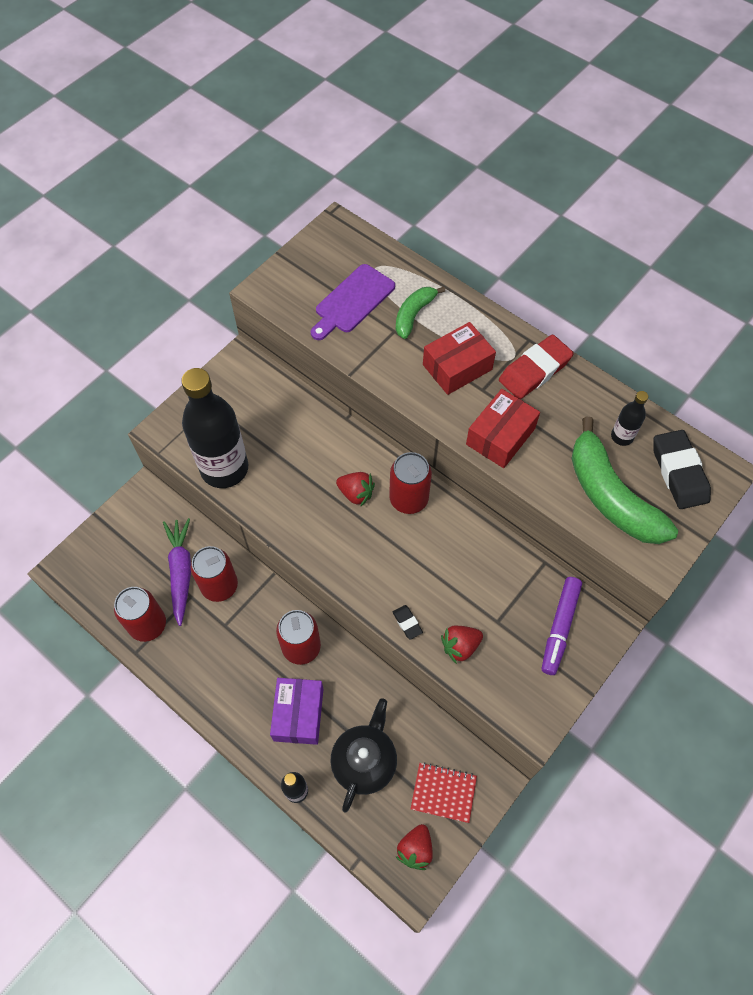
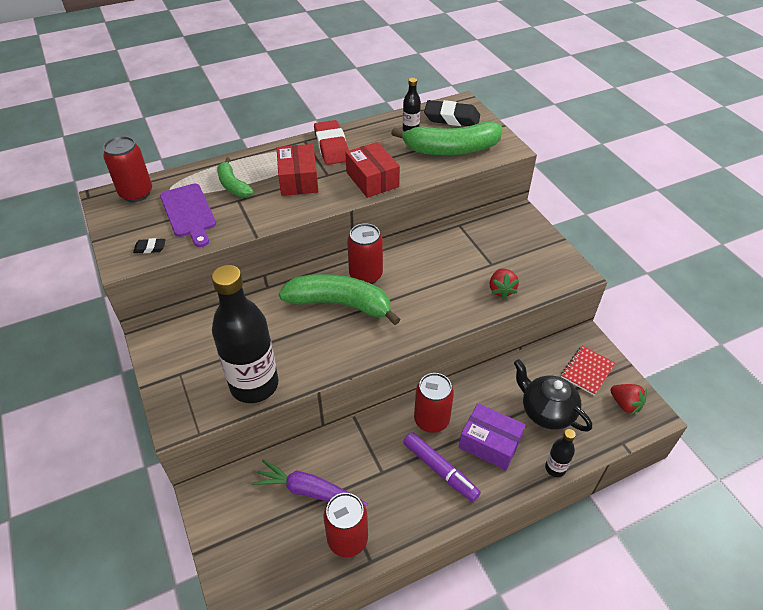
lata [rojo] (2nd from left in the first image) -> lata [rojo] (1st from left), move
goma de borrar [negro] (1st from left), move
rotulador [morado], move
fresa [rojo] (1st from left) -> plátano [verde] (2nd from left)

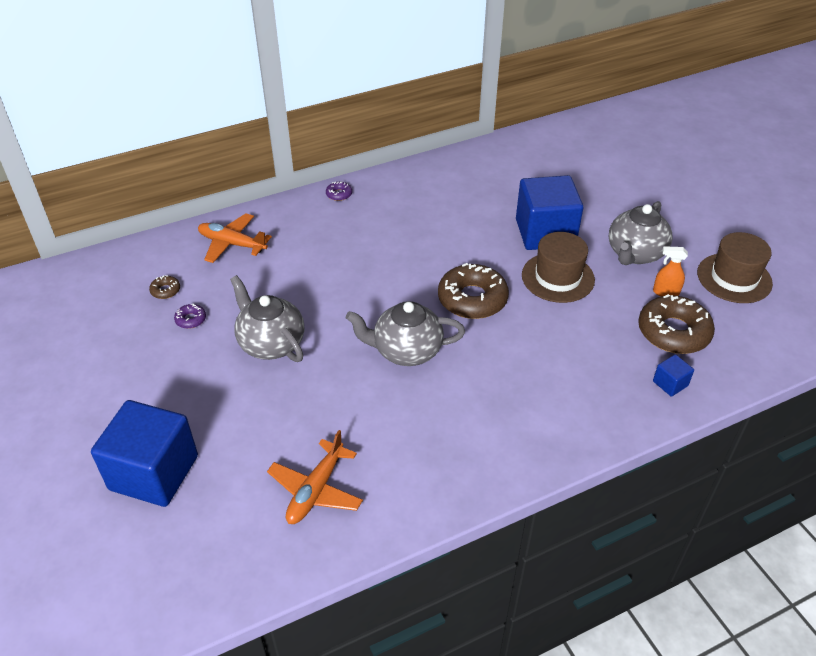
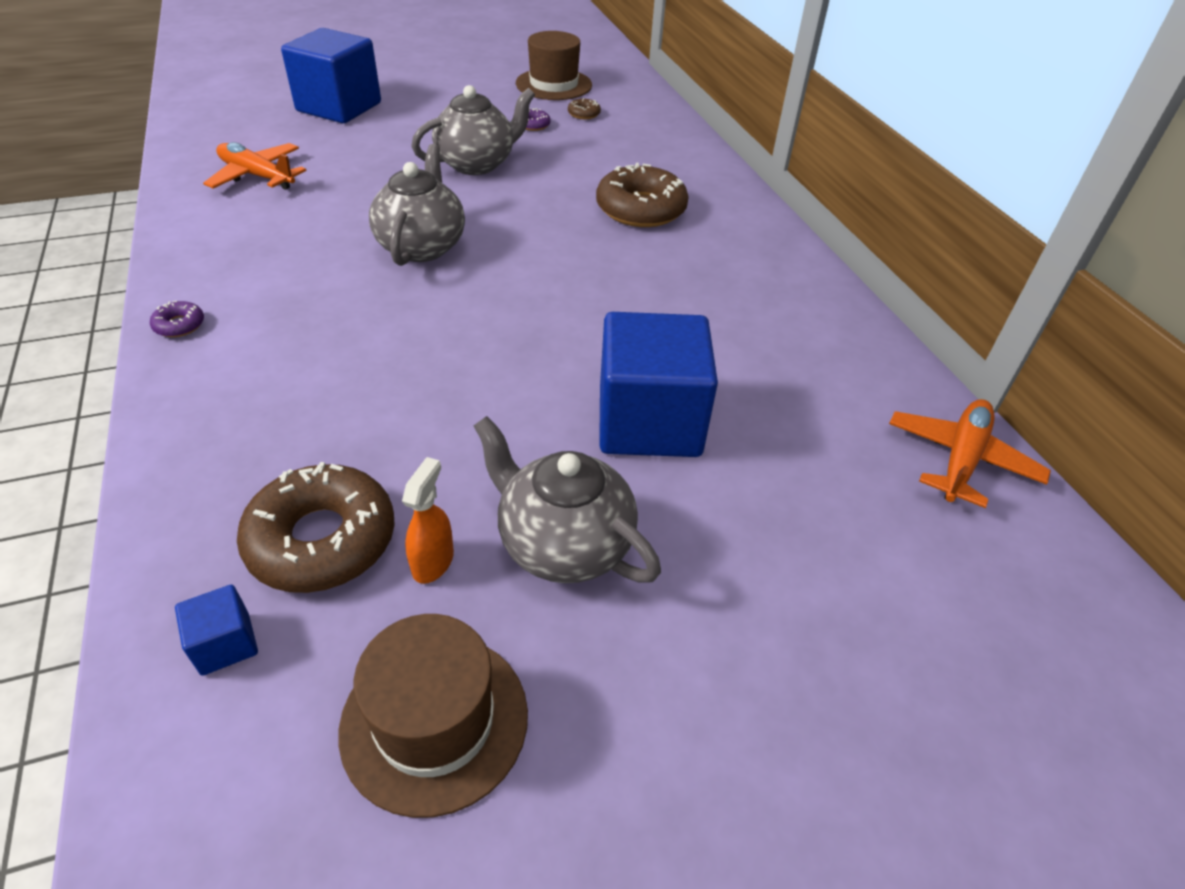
avión [naranja] (1st from left in the first image) -> avión [naranja] (2nd from left), move
rosquilla [morado] (2nd from left in the first image) -> rosquilla [morado] (1st from left), move
rosquilla [marrón] (2nd from left in the first image) -> rosquilla [marrón] (3rd from left), move
sombrero [marrón] (1st from left in the first image) -> sombrero [marrón] (2nd from left), move
cubo [azul] (3rd from left in the first image) -> cubo [azul] (1st from left), move

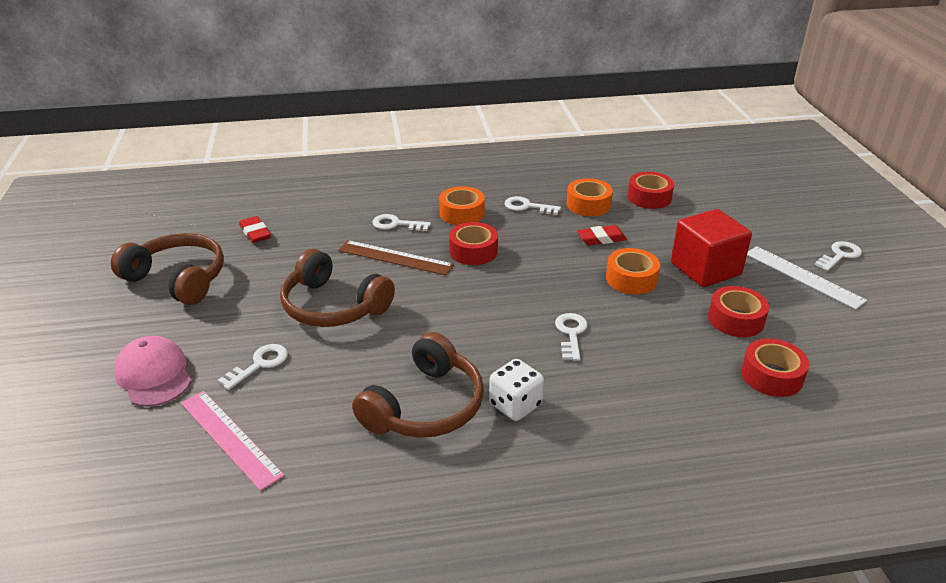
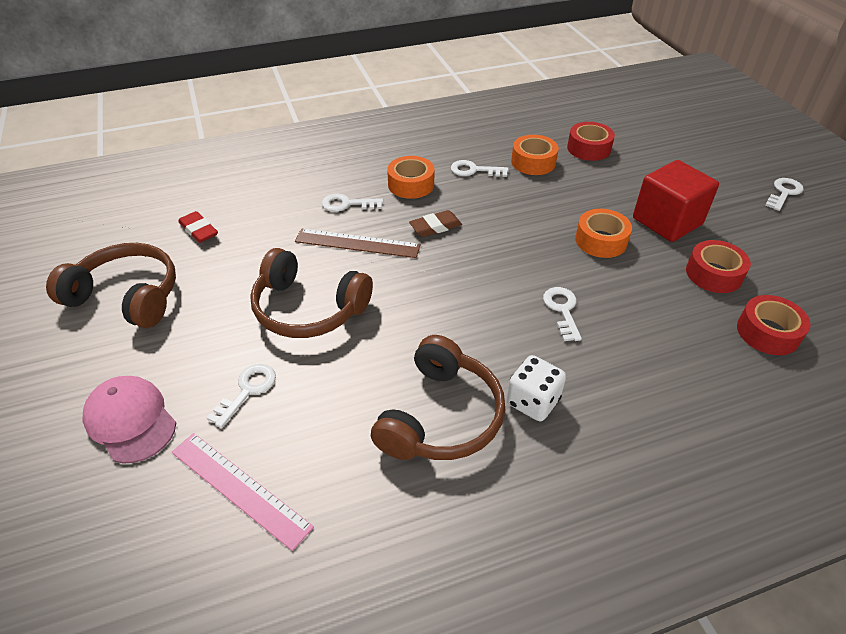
goma de borrar [rojo] (2nd from left) -> none
regla [blanco] -> none
cinta adhesiva [rojo] (1st from left) -> goma de borrar [marrón]

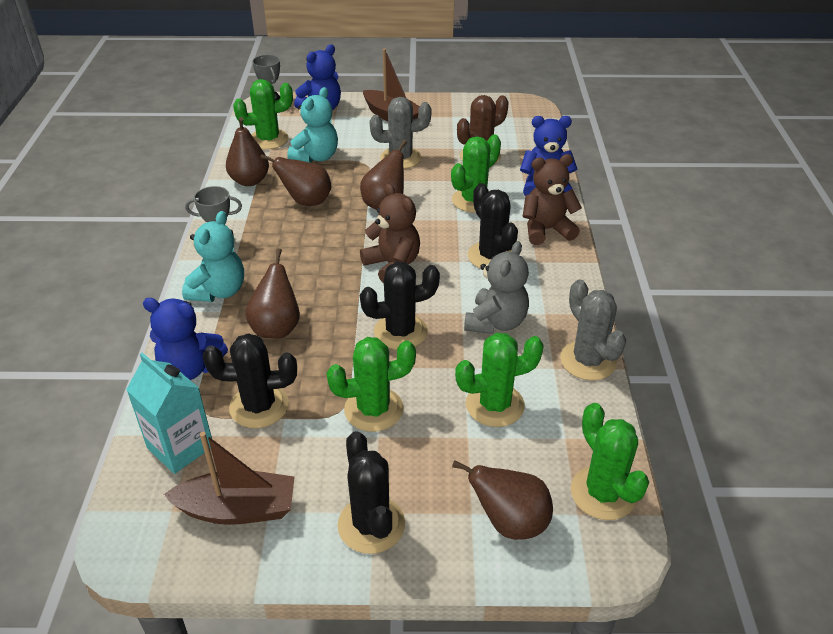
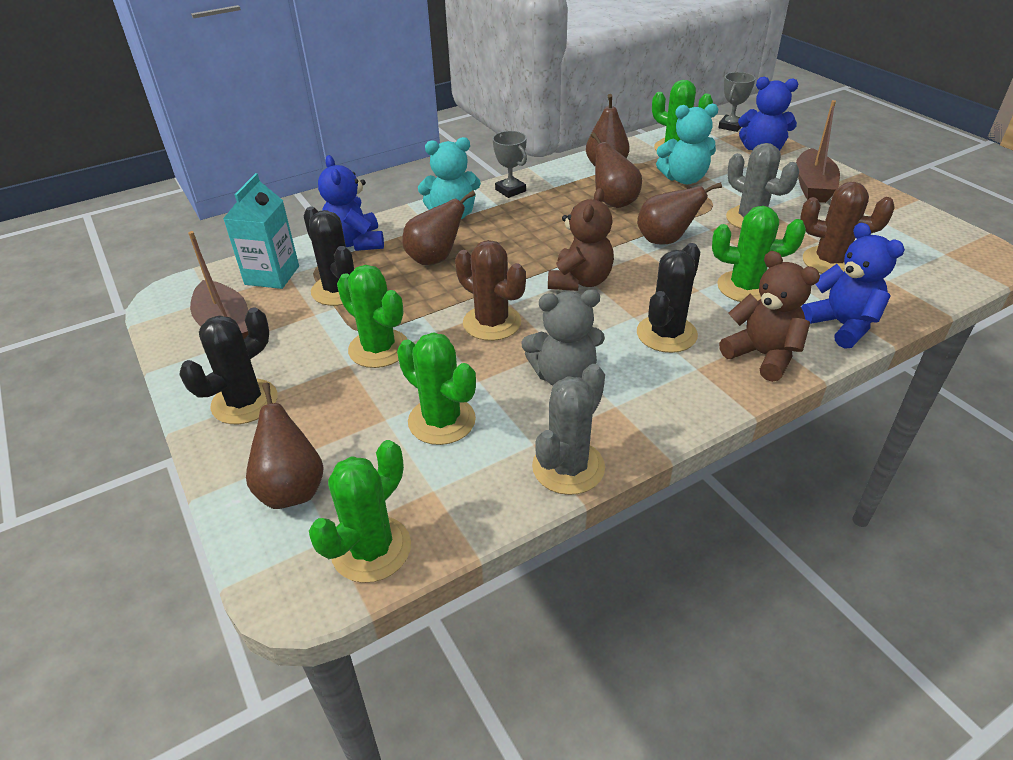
cactus [negro] (3rd from left) -> cactus [marrón] (1st from left)

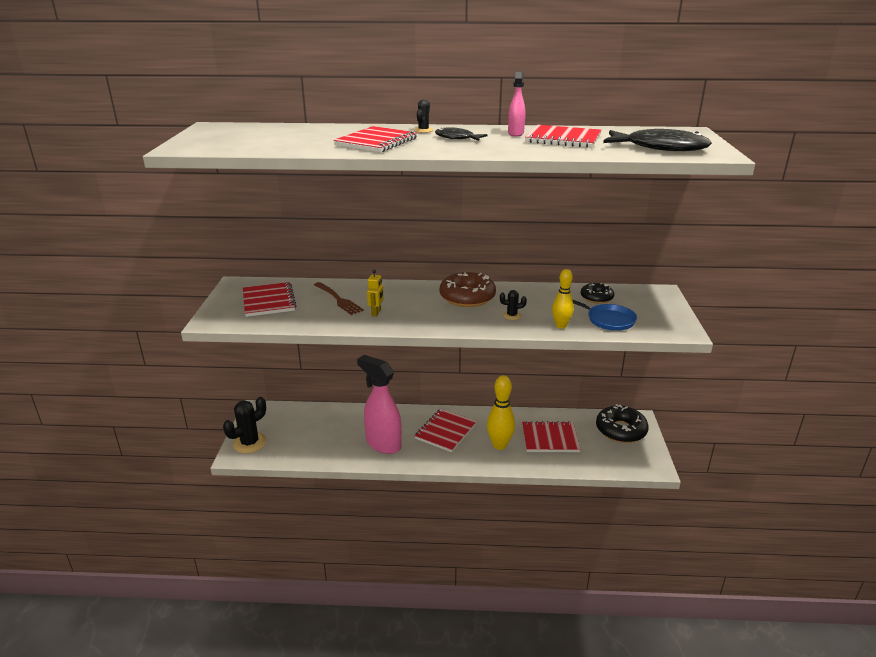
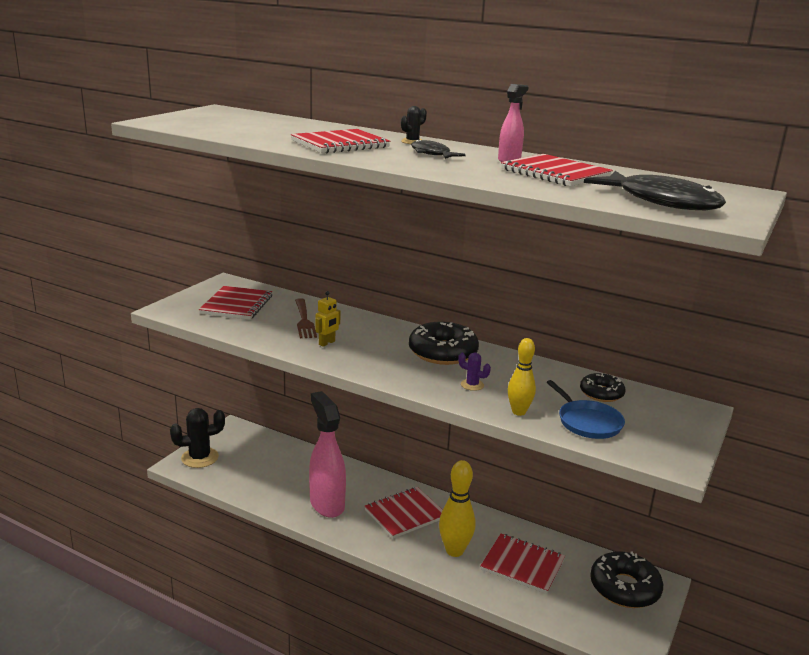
rosquilla [marrón] -> rosquilla [negro] (1st from left)
cactus [negro] (3rd from left) -> cactus [morado]

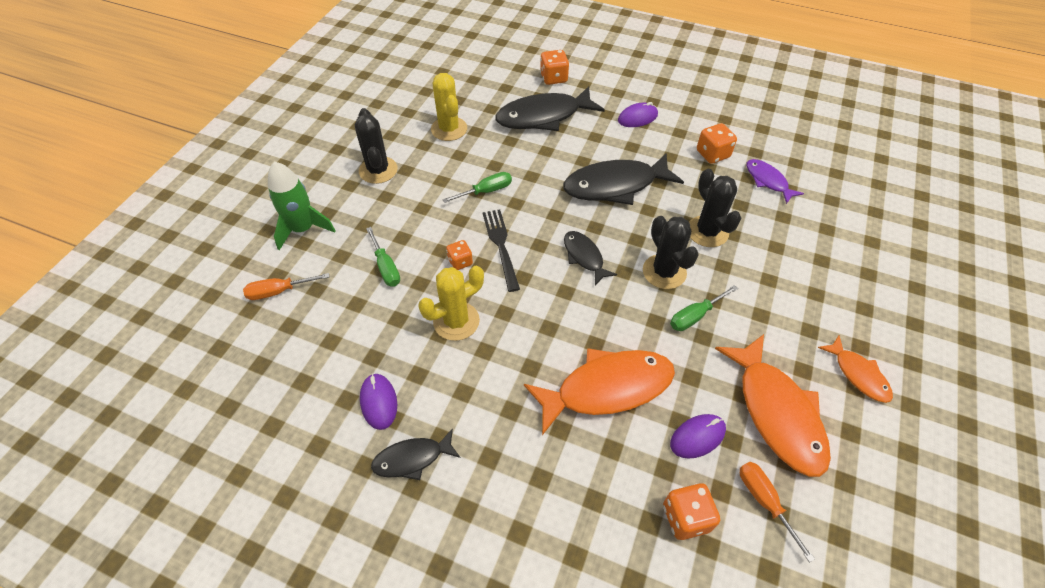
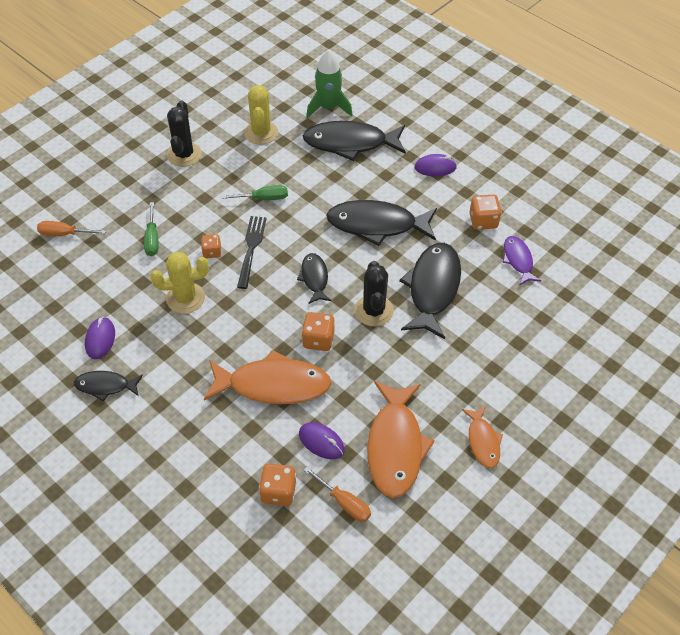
destornillador [verde] (3rd from left) -> none
cohete [verde], move
dado [naranja] (2nd from left in the first image) -> dado [naranja] (3rd from left), move
cactus [negro] (3rd from left) -> pez [negro] (5th from left)
ratón [morado] (3rd from left in the first image) -> ratón [morado] (2nd from left), 45 degrees clockwise
destornillador [naranja] (2nd from left), 135 degrees clockwise

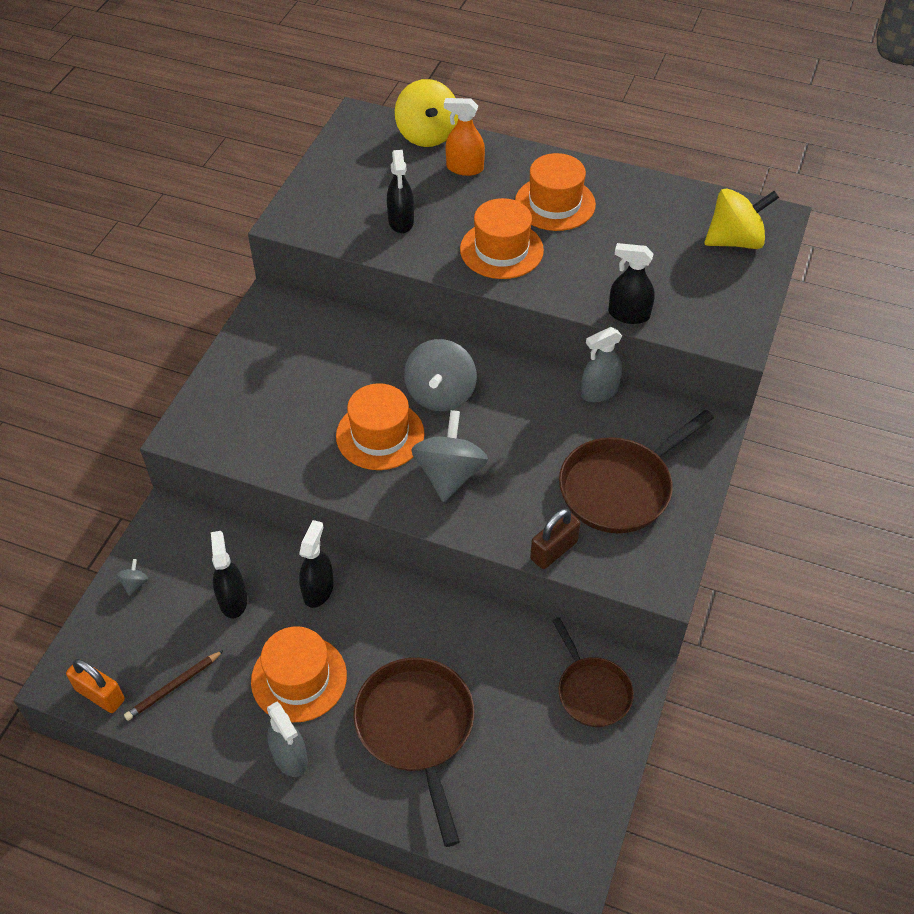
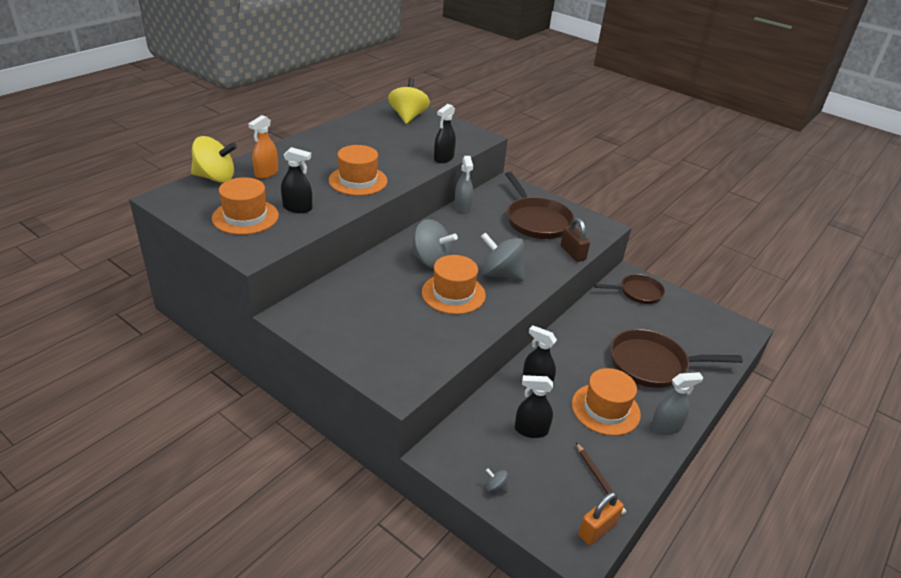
sombrero [naranja] (4th from left in the first image) -> sombrero [naranja] (1st from left), move

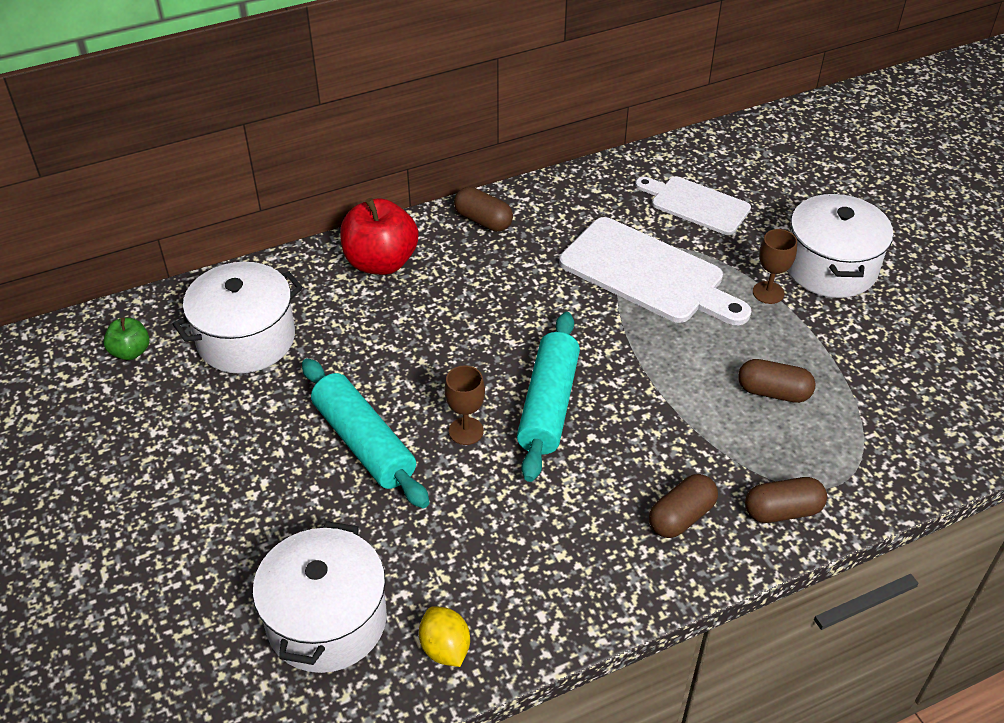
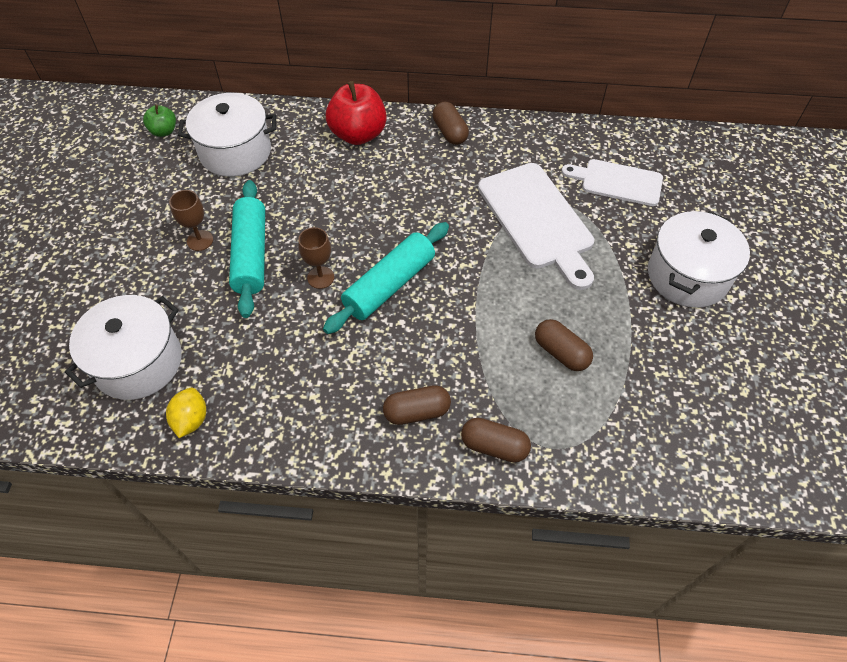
copa [marrón] (2nd from left in the first image) -> copa [marrón] (1st from left), move
tabla de cortar [blanco] (2nd from left), 45 degrees counterclockwise

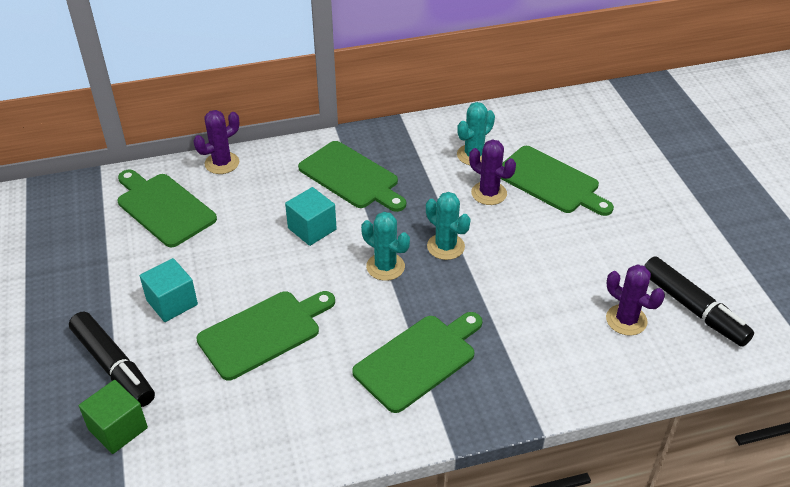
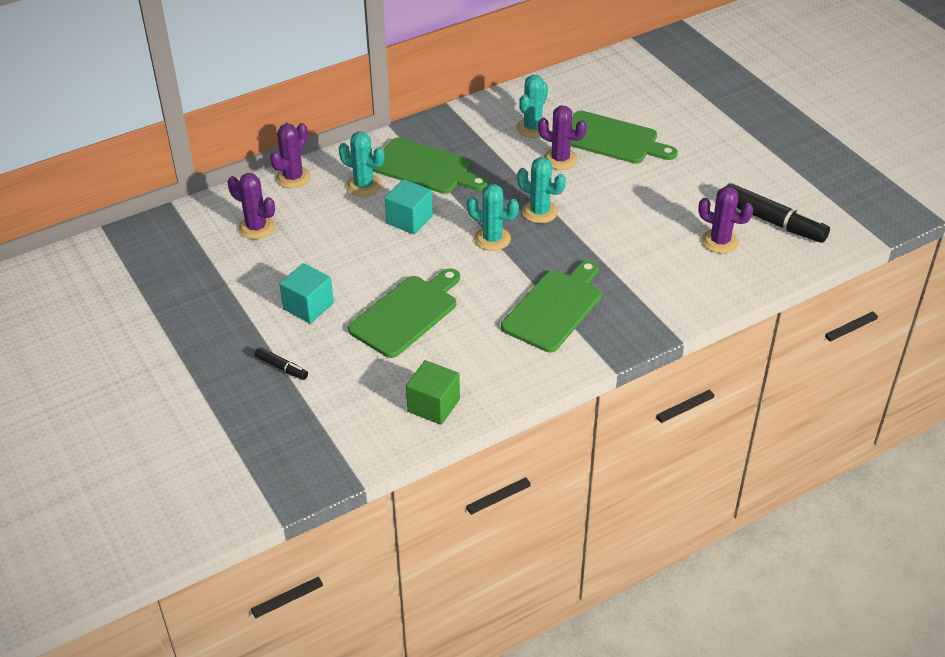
none -> cactus [turquesa] (1st from left)
cubo [verde], move
tabla de cortar [verde] (1st from left) -> cactus [morado] (1st from left)
rotulador [negro] (1st from left), x0.49

